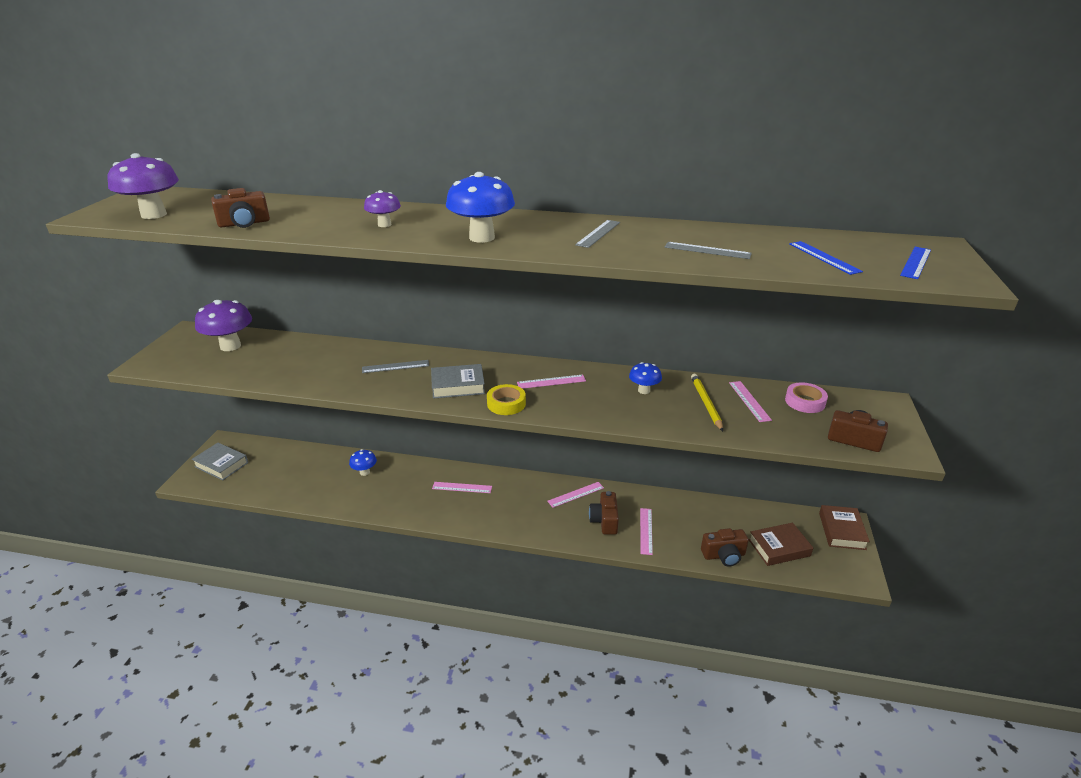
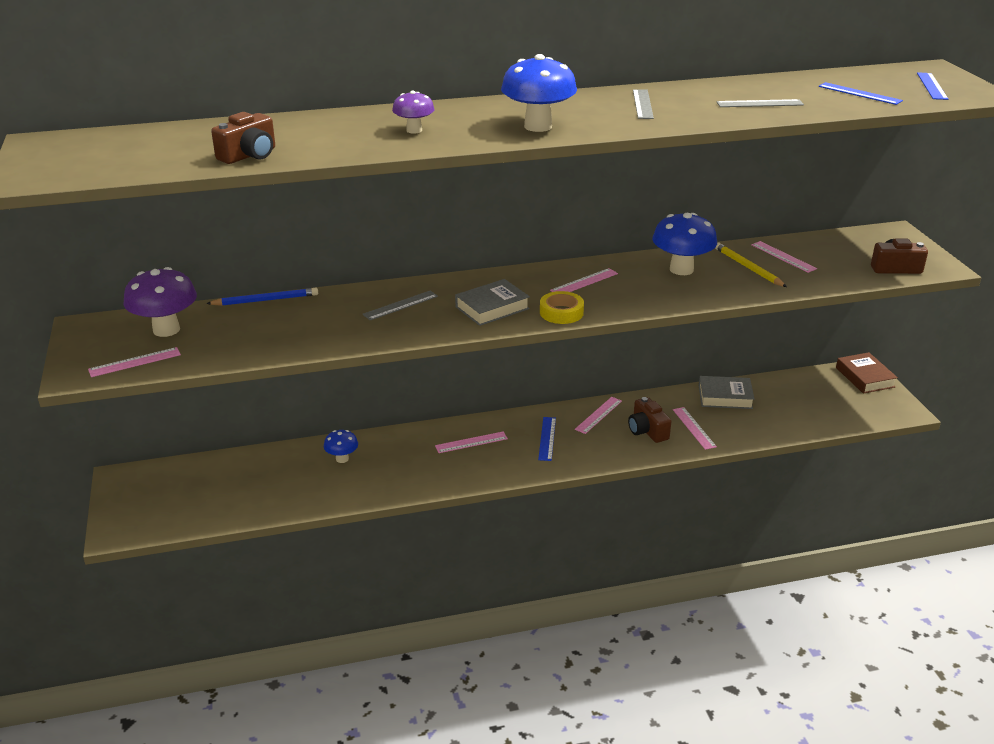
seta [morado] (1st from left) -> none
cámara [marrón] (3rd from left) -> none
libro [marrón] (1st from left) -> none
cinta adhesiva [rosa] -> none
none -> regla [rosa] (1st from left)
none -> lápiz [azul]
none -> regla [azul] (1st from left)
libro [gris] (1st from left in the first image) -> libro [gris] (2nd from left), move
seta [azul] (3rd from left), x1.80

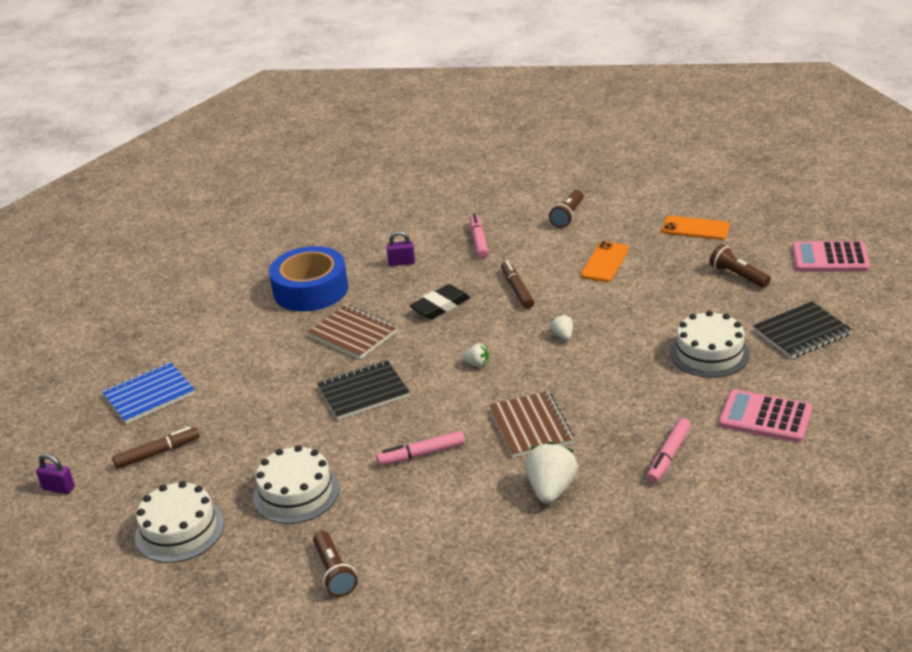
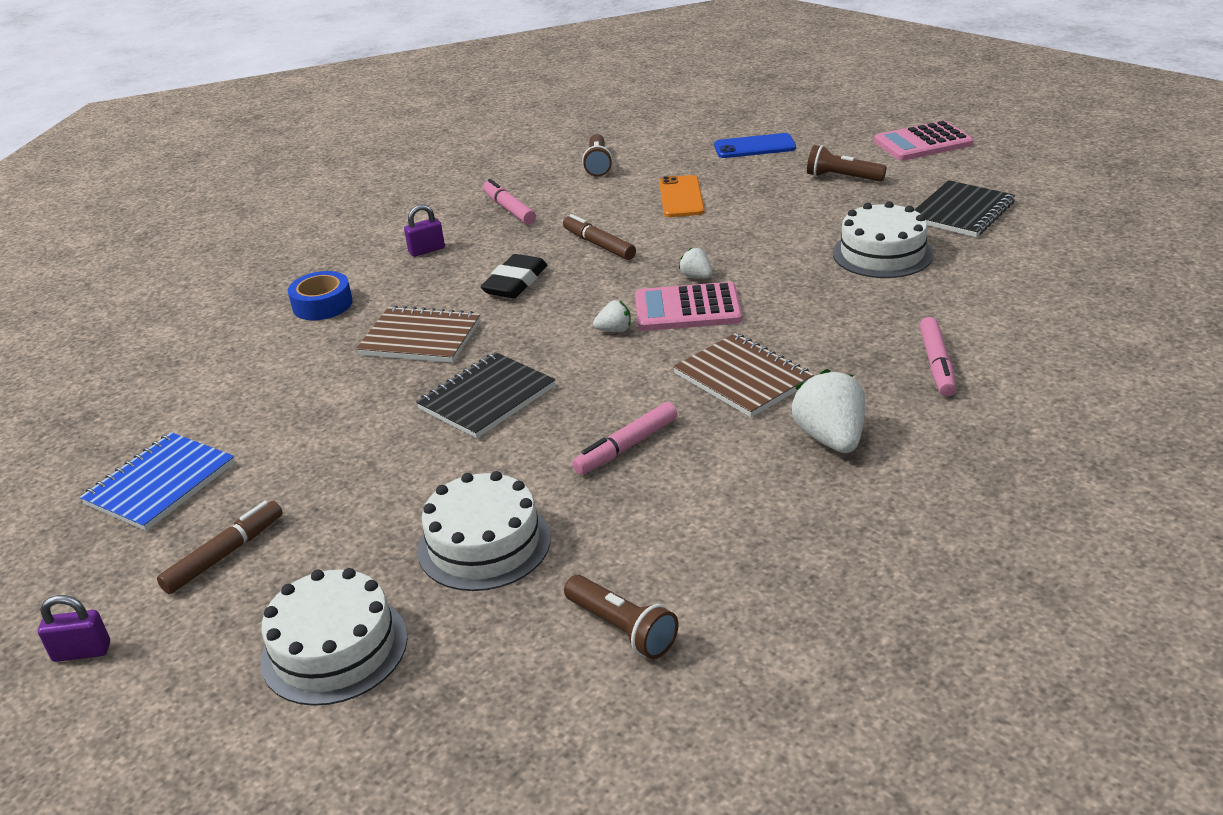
calculadora [rosa] (1st from left), move
móvil [naranja] (2nd from left) -> móvil [azul]
cinta adhesiva [azul], x0.56

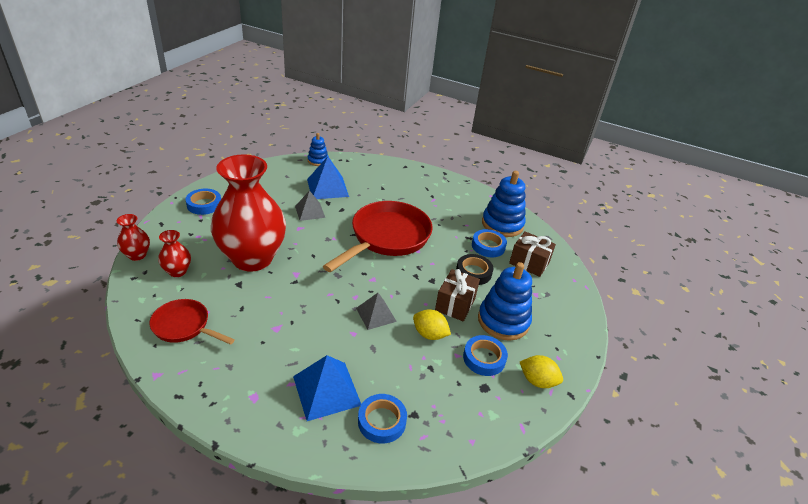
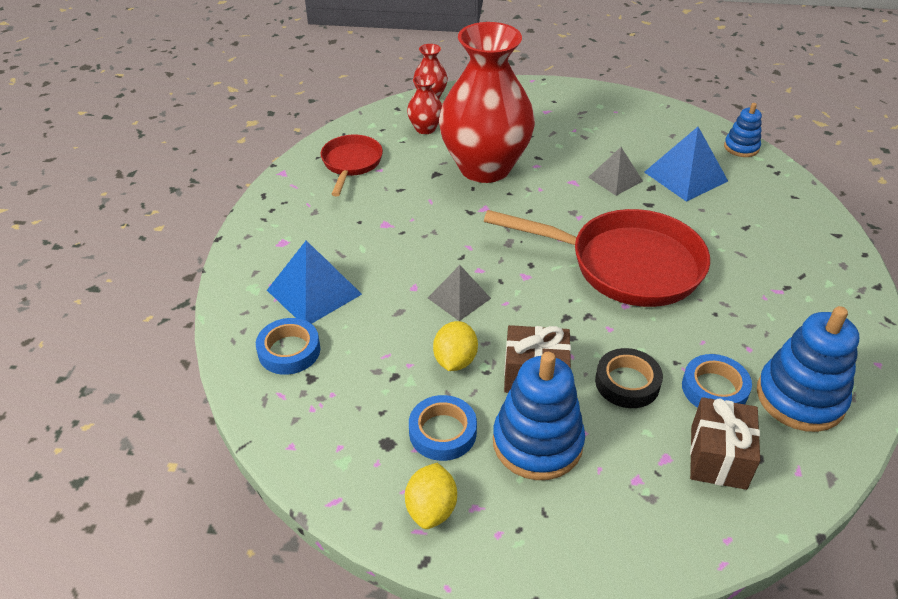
cinta adhesiva [azul] (1st from left) -> none

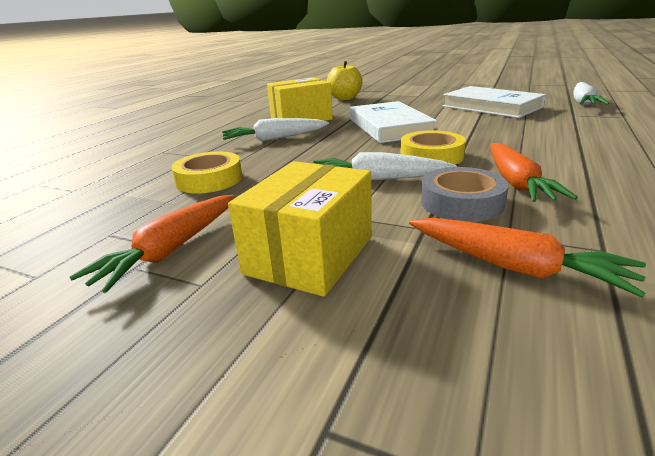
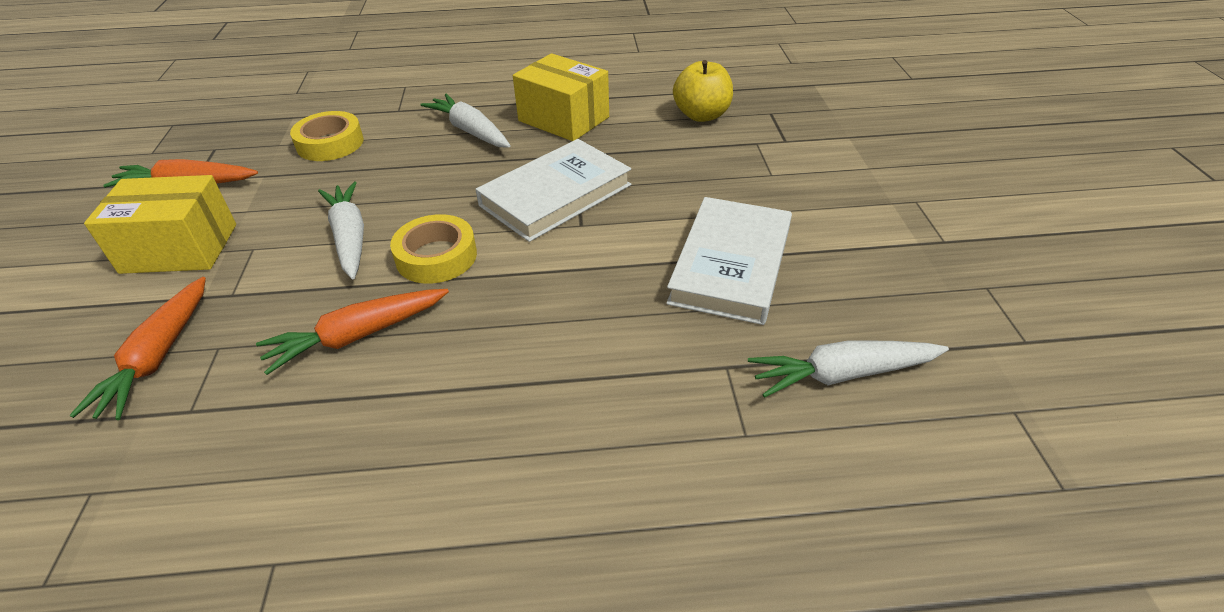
cinta adhesiva [gris] -> none

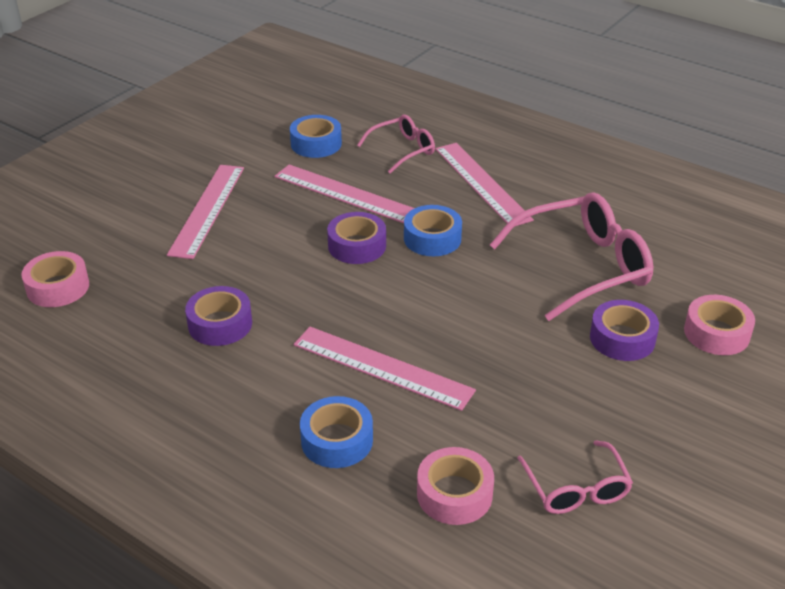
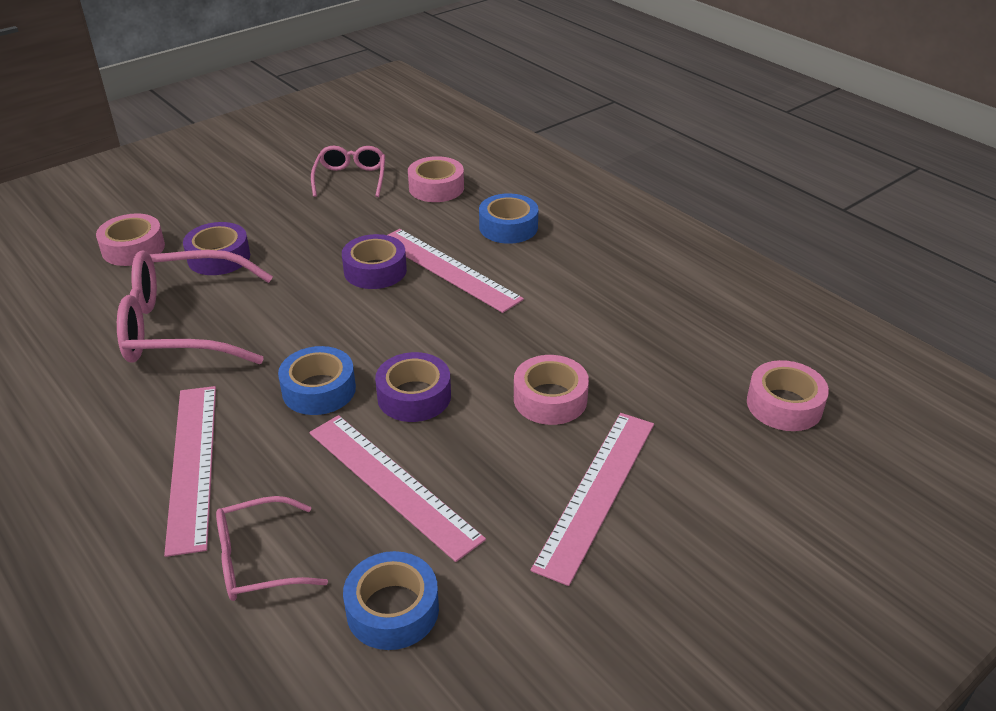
none -> cinta adhesiva [rosa] (3rd from left)
cinta adhesiva [morado] (1st from left in the first image) -> cinta adhesiva [morado] (2nd from left), move

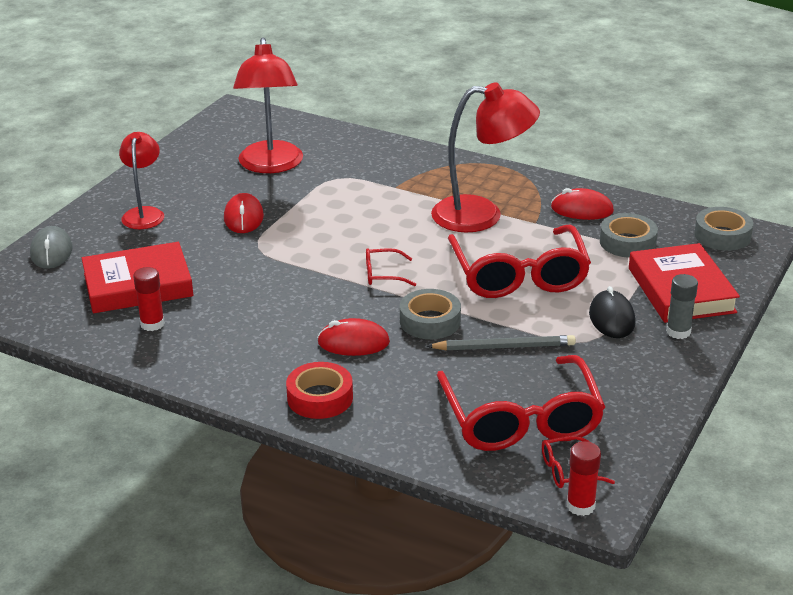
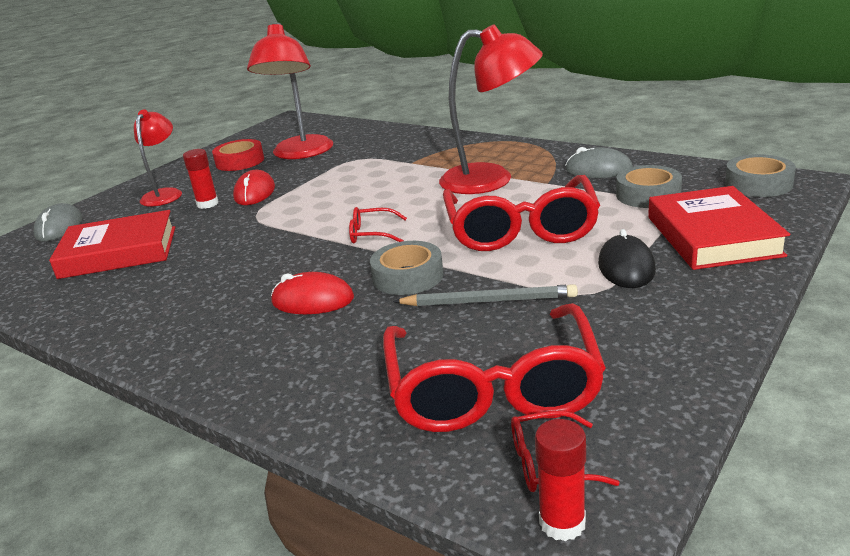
barra de pegamento [gris] -> none
barra de pegamento [rojo] (1st from left), move
cinta adhesiva [rojo], move
ratón [rojo] (3rd from left) -> ratón [gris] (2nd from left)

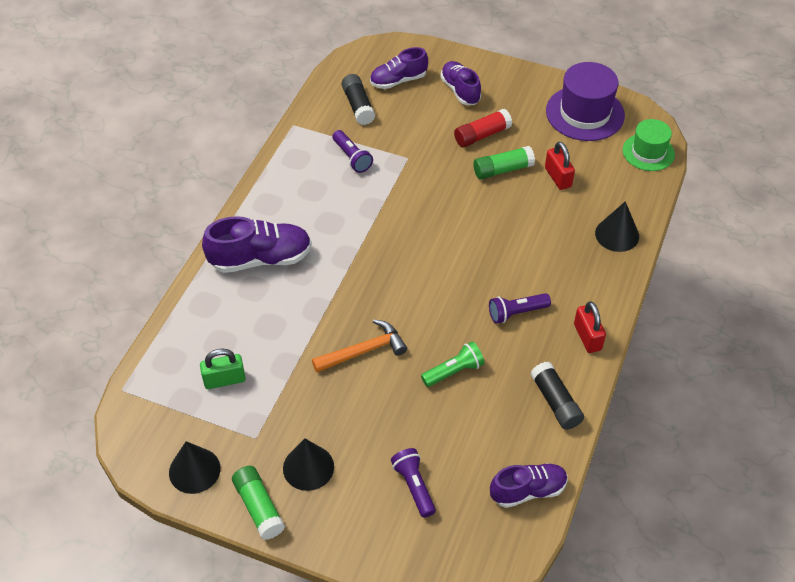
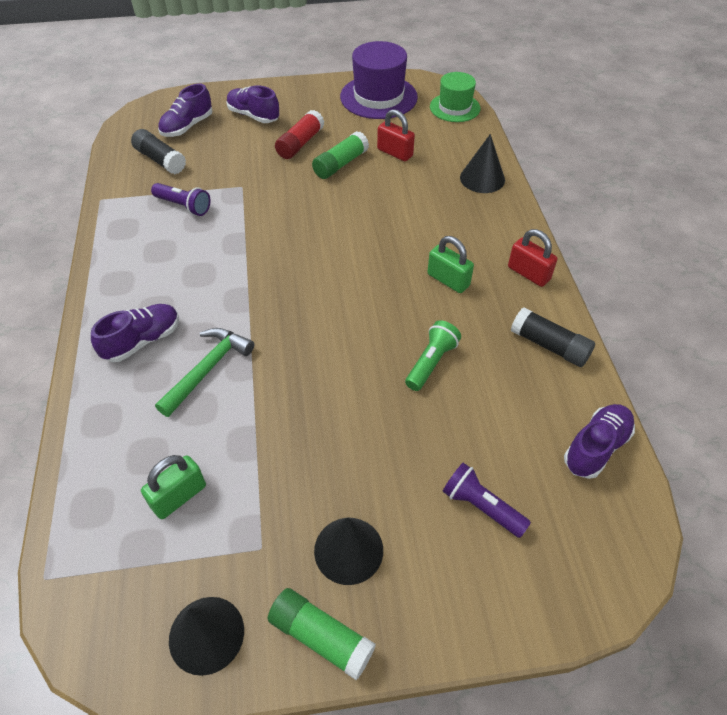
martillo [naranja] -> none
none -> martillo [verde]
lámpara de mano [morado] (3rd from left) -> candado [verde] (2nd from left)
zapato [morado] (1st from left), x0.66

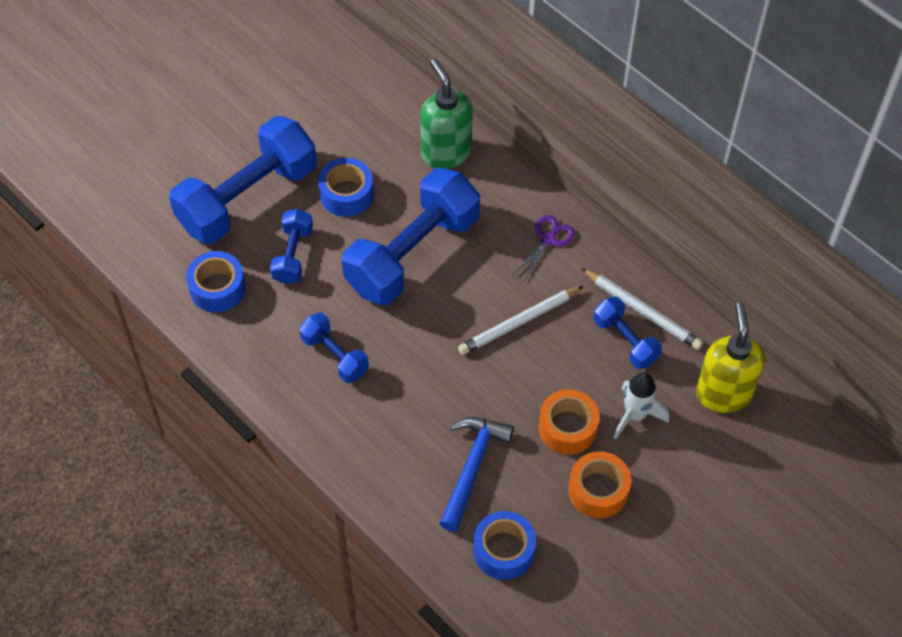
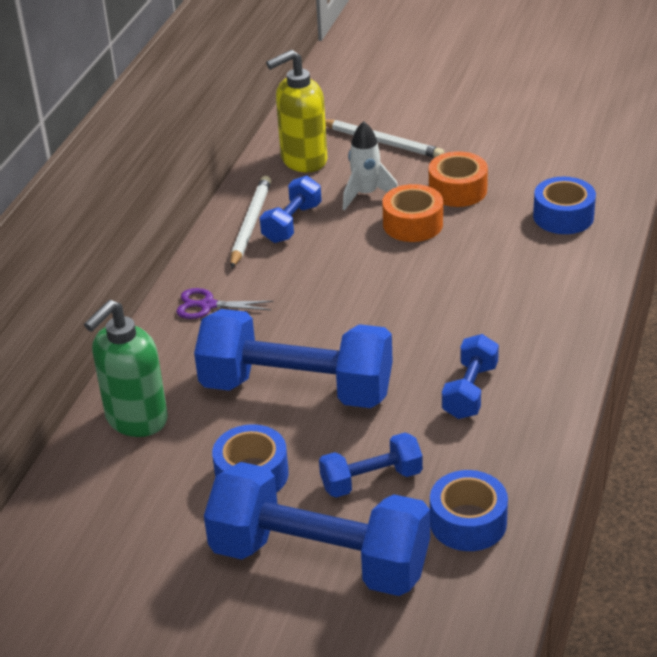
martillo [azul] -> none
lápiz [blanco] (1st from left in the first image) -> lápiz [blanco] (2nd from left), move

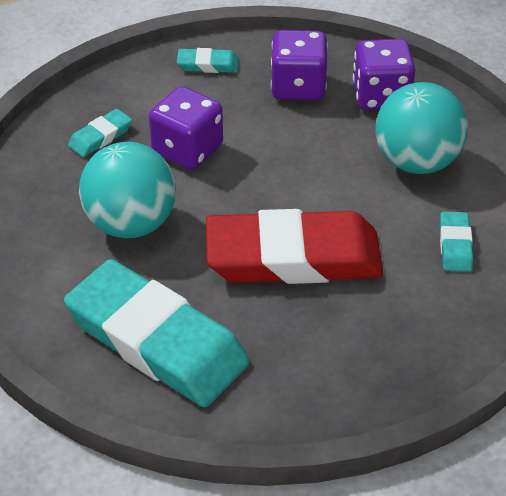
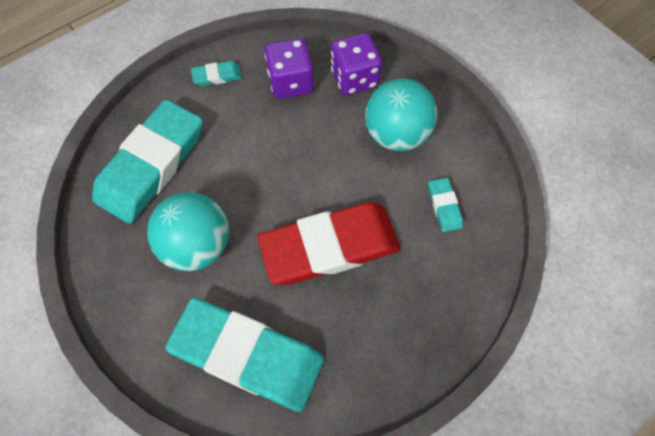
dado [morado] (1st from left) -> none
goma de borrar [turquesa] (1st from left), x2.42

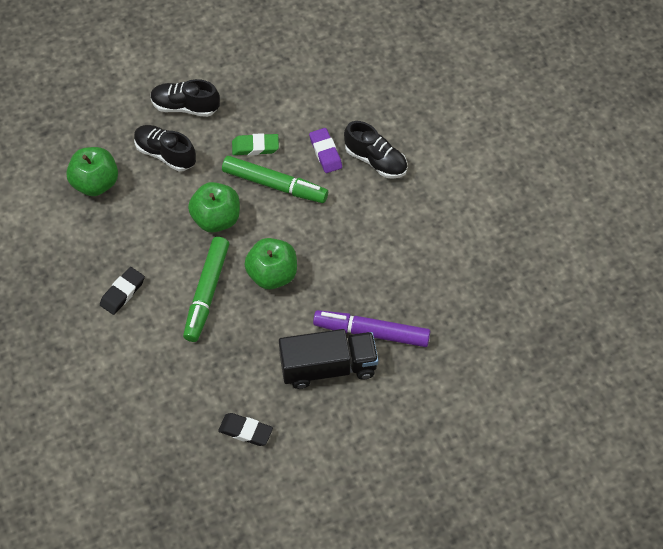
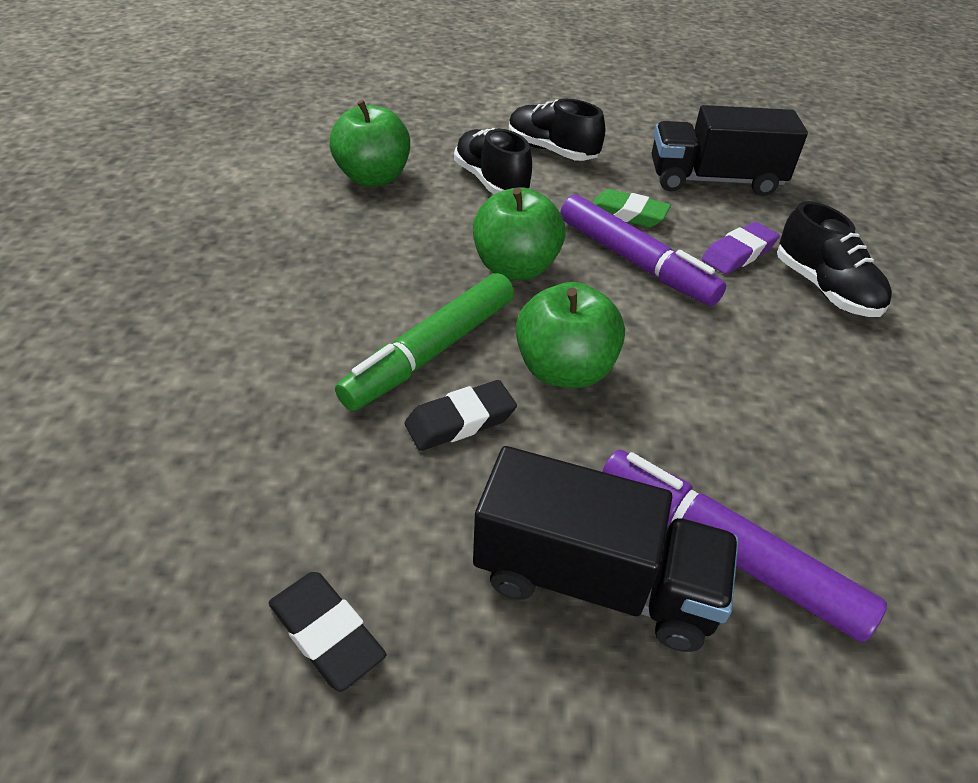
none -> camión [negro] (2nd from left)
goma de borrar [negro] (1st from left in the first image) -> goma de borrar [negro] (2nd from left), move
rotulador [verde] (2nd from left) -> rotulador [morado] (1st from left)
goma de borrar [morado], 45 degrees clockwise

